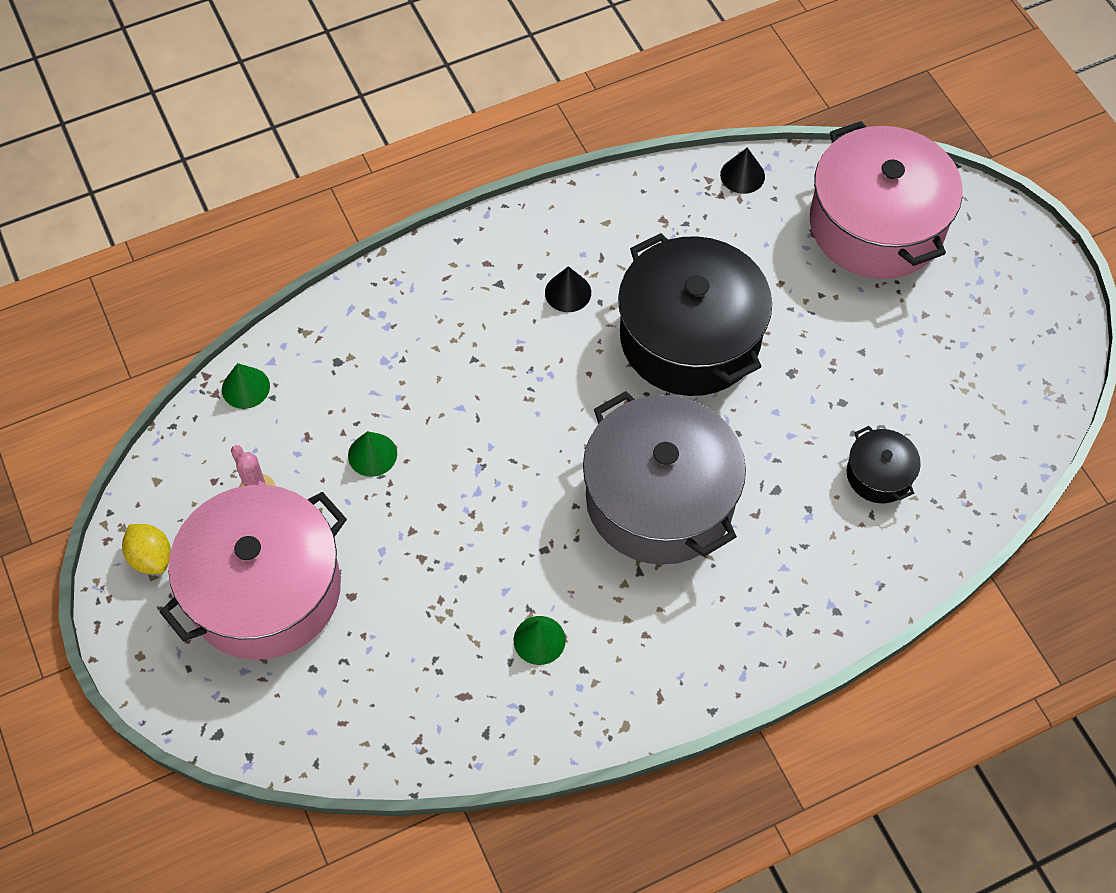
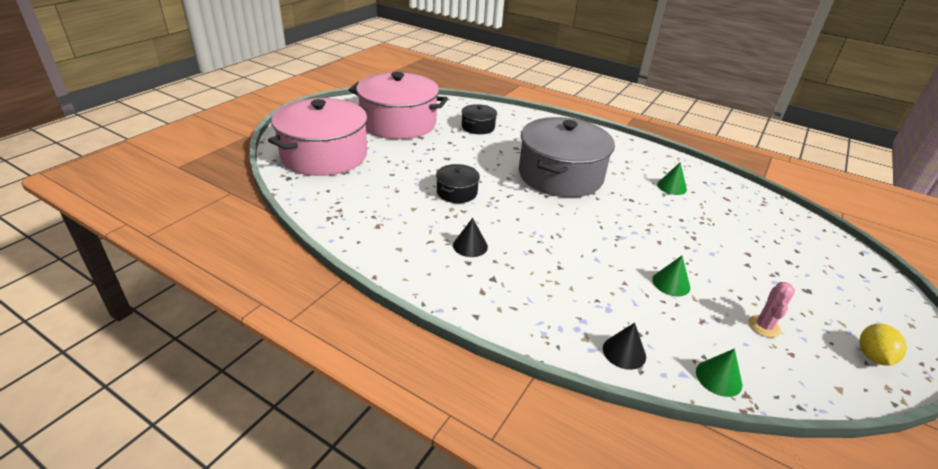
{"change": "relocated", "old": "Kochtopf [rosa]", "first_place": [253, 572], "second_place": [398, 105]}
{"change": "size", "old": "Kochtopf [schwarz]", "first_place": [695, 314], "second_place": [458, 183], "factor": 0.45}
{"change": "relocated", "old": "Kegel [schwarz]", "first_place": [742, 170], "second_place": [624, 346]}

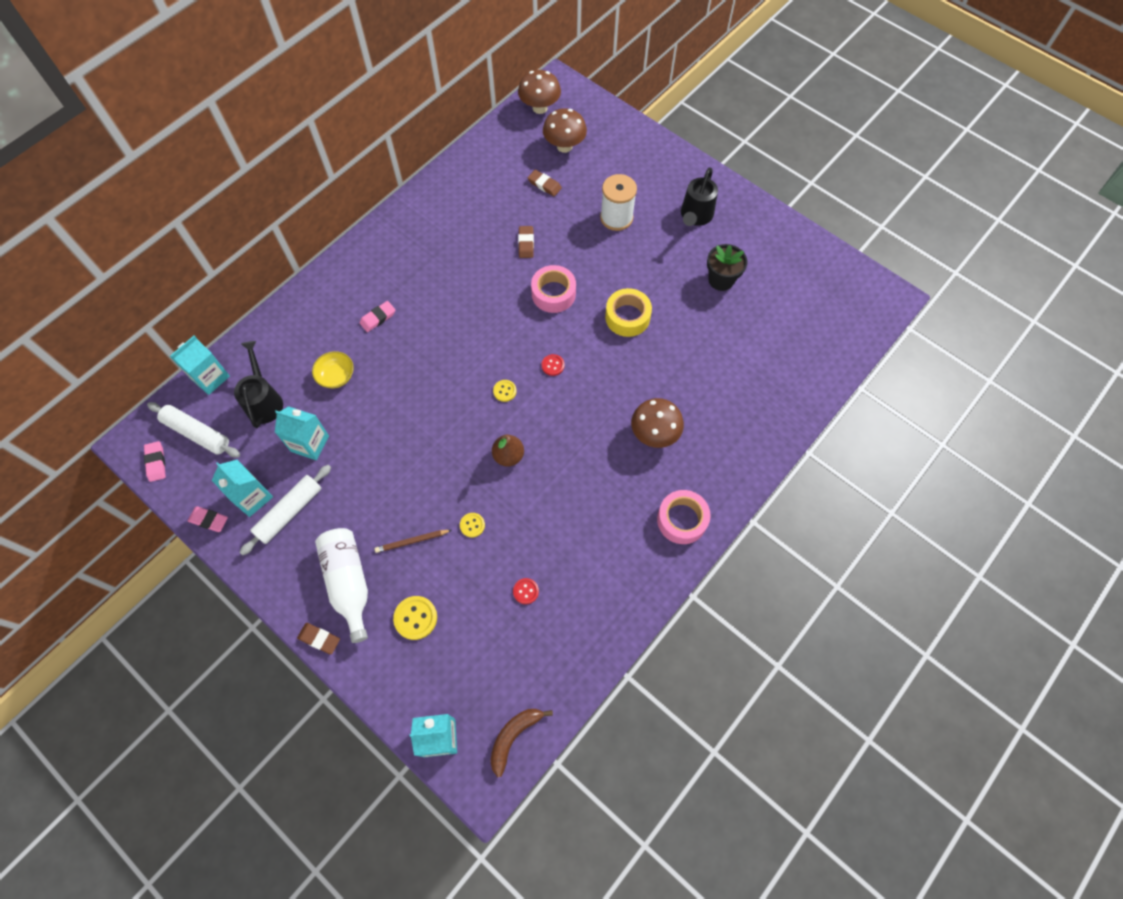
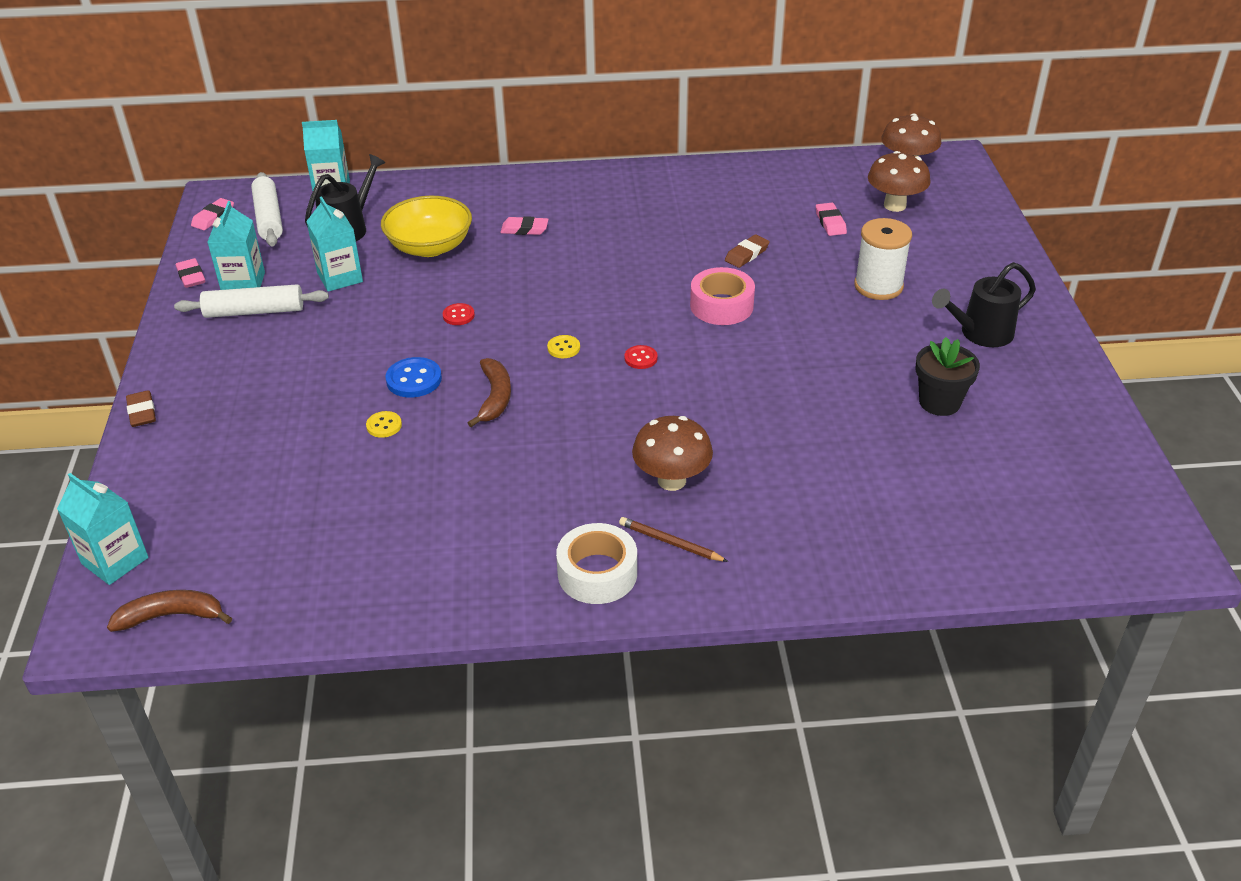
{"change": "size", "old": "Schüssel [gelb]", "first_place": [333, 369], "second_place": [426, 226], "factor": 1.72}
{"change": "appeared", "new": "Knopf [blau]", "second_place": [413, 377]}
{"change": "relocated", "old": "Knopf [rot]", "first_place": [526, 591], "second_place": [459, 314]}
{"change": "exchanged", "old": "Birne [braun]", "new": "Banane [braun]", "first_place": [508, 451], "second_place": [489, 392]}
{"change": "colour", "old": "Klebeband [rosa]", "new": "Klebeband [weiß]", "first_place": [684, 517], "second_place": [596, 563]}
{"change": "relocated", "old": "Bleistift [braun]", "first_place": [413, 541], "second_place": [673, 539]}
{"change": "colour", "old": "Radiergummi [braun]", "new": "Radiergummi [rosa]", "first_place": [545, 183], "second_place": [831, 219]}
{"change": "missing", "old": "Flasche [weiß]", "first_place": [341, 585]}
{"change": "missing", "old": "Knopf [gelb]", "first_place": [415, 618]}
{"change": "missing", "old": "Klebeband [gelb]", "first_place": [628, 312]}

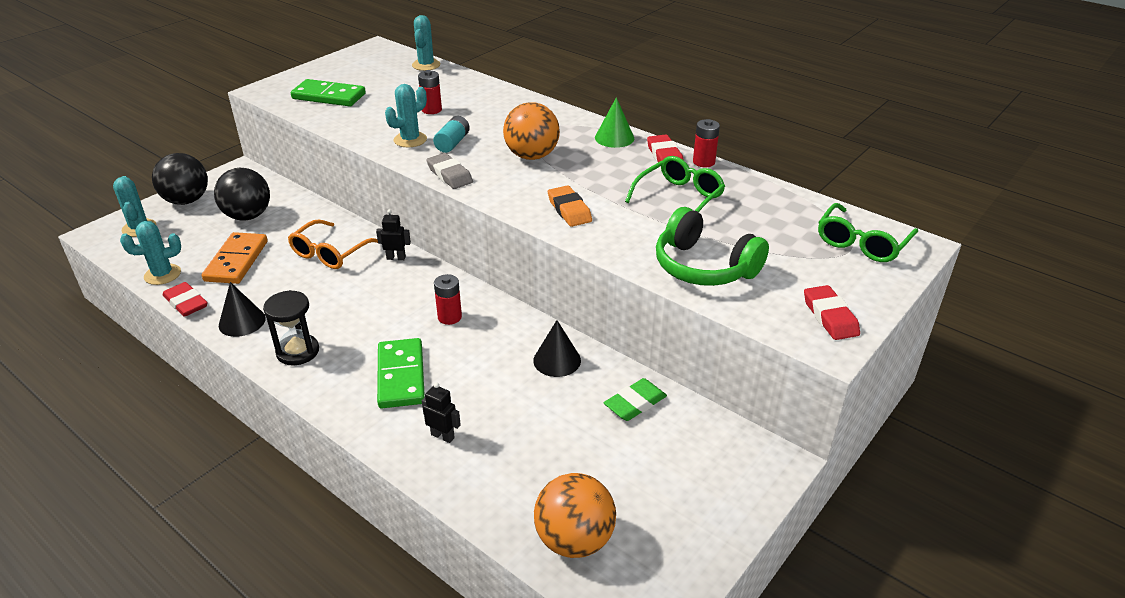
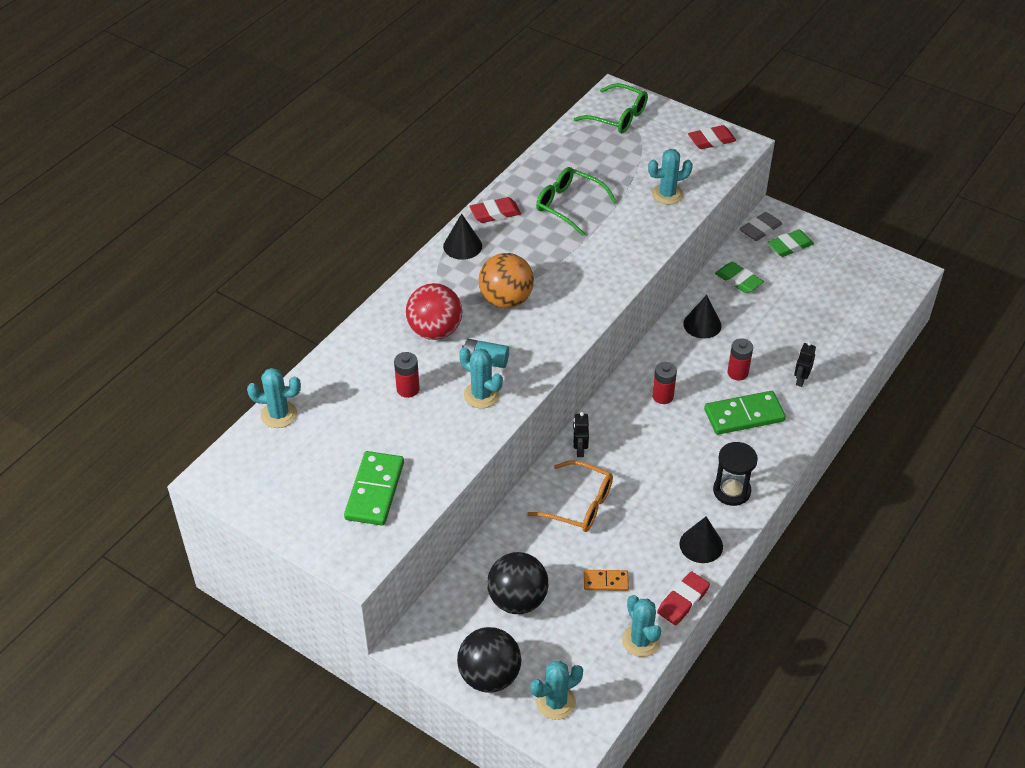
{"change": "appeared", "new": "Ball [rot]", "second_place": [434, 311]}
{"change": "colour", "old": "Kegel [grün]", "new": "Kegel [schwarz]", "first_place": [614, 122], "second_place": [462, 237]}
{"change": "size", "old": "Dominostein [orange]", "first_place": [235, 258], "second_place": [606, 580], "factor": 0.55}
{"change": "exchanged", "old": "Kopfhörer [grün]", "new": "Kaktus [türkis]", "first_place": [712, 246], "second_place": [670, 177]}
{"change": "relocated", "old": "Batterie [rot]", "first_place": [706, 143], "second_place": [740, 359]}
{"change": "relocated", "old": "Radiergummi [grau]", "first_place": [449, 171], "second_place": [760, 226]}
{"change": "appeared", "new": "Radiergummi [grün]", "second_place": [790, 243]}
{"change": "missing", "old": "Ball [orange]", "first_place": [575, 515]}
{"change": "missing", "old": "Radiergummi [orange]", "first_place": [570, 206]}

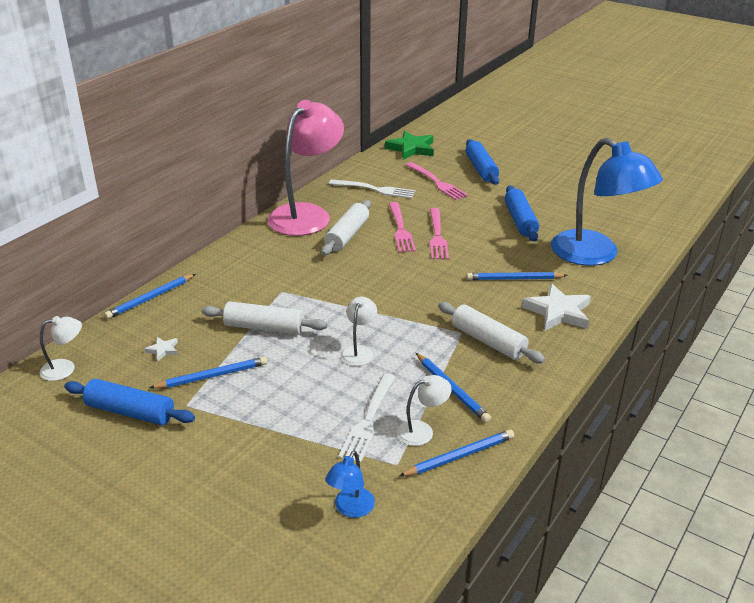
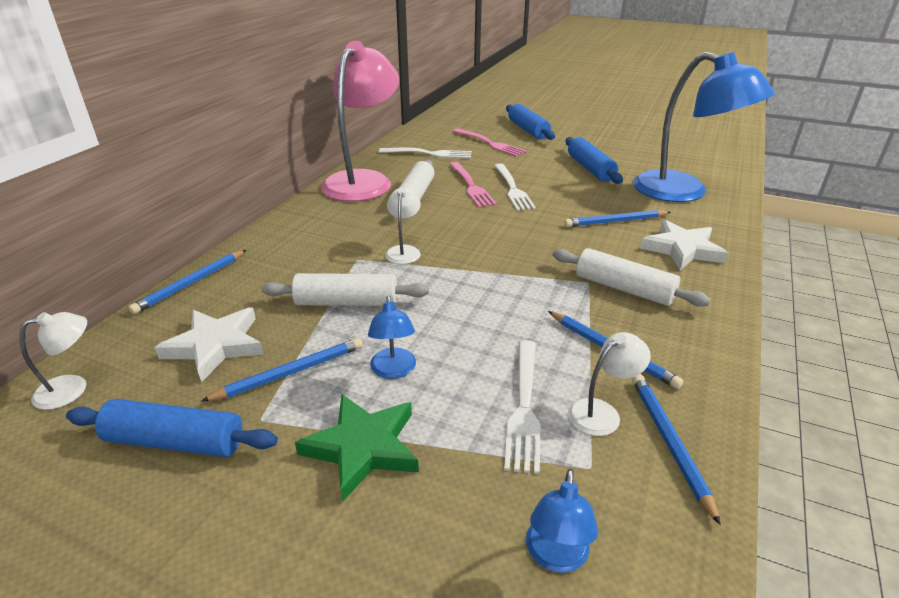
{"change": "size", "old": "Stern [weiß]", "first_place": [161, 349], "second_place": [209, 345], "factor": 2.17}
{"change": "relocated", "old": "Stern [grün]", "first_place": [409, 145], "second_place": [357, 448]}
{"change": "appeared", "new": "Lampe [blau]", "second_place": [392, 337]}
{"change": "relocated", "old": "Lampe [weiß]", "first_place": [359, 331], "second_place": [403, 225]}
{"change": "colour", "old": "Gabel [rosa]", "new": "Gabel [weiß]", "first_place": [439, 233], "second_place": [515, 187]}
{"change": "spun", "old": "Bleistift [blau]", "first_place": [456, 453], "second_place": [676, 450], "degrees": -60}

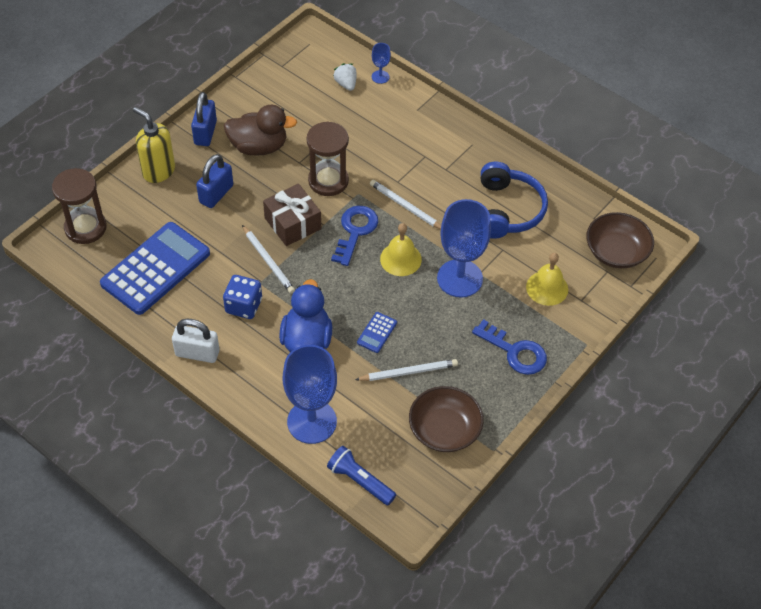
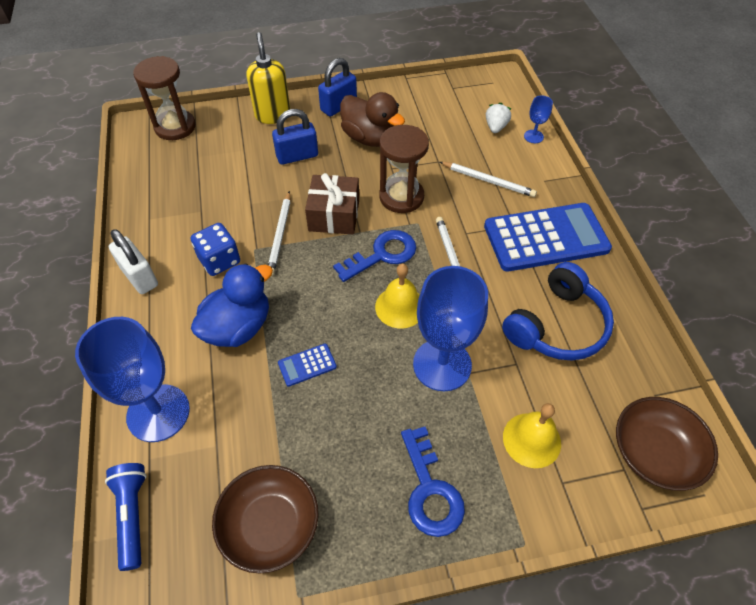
{"change": "relocated", "old": "Bleistift [weiß]", "first_place": [406, 370], "second_place": [488, 179]}
{"change": "relocated", "old": "Taschenrechner [blau]", "first_place": [155, 268], "second_place": [548, 237]}

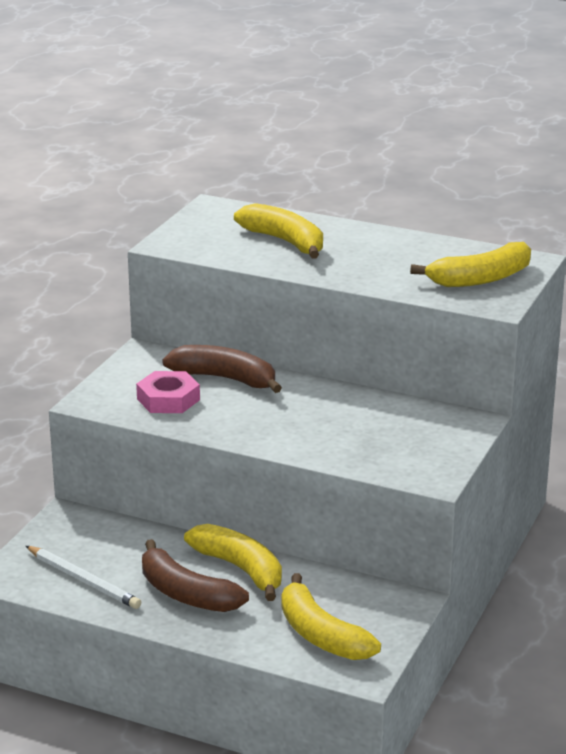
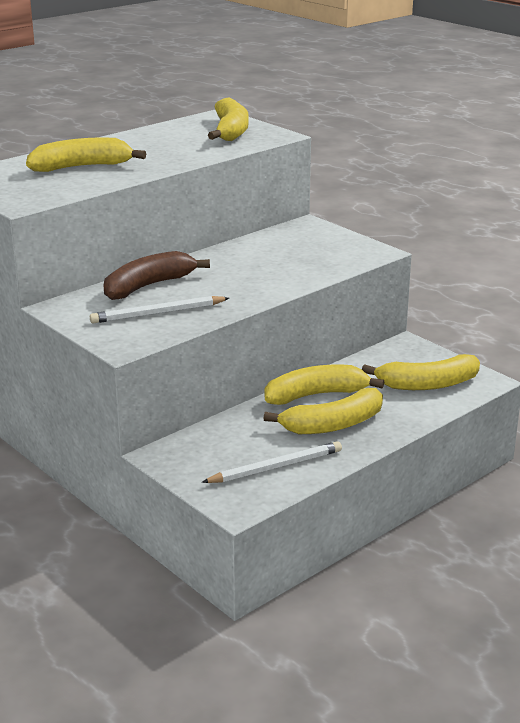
{"change": "exchanged", "old": "Sechskantmutter [rosa]", "new": "Bleistift [weiß]", "first_place": [168, 392], "second_place": [159, 309]}
{"change": "colour", "old": "Banane [braun]", "new": "Banane [gelb]", "first_place": [195, 575], "second_place": [323, 411]}

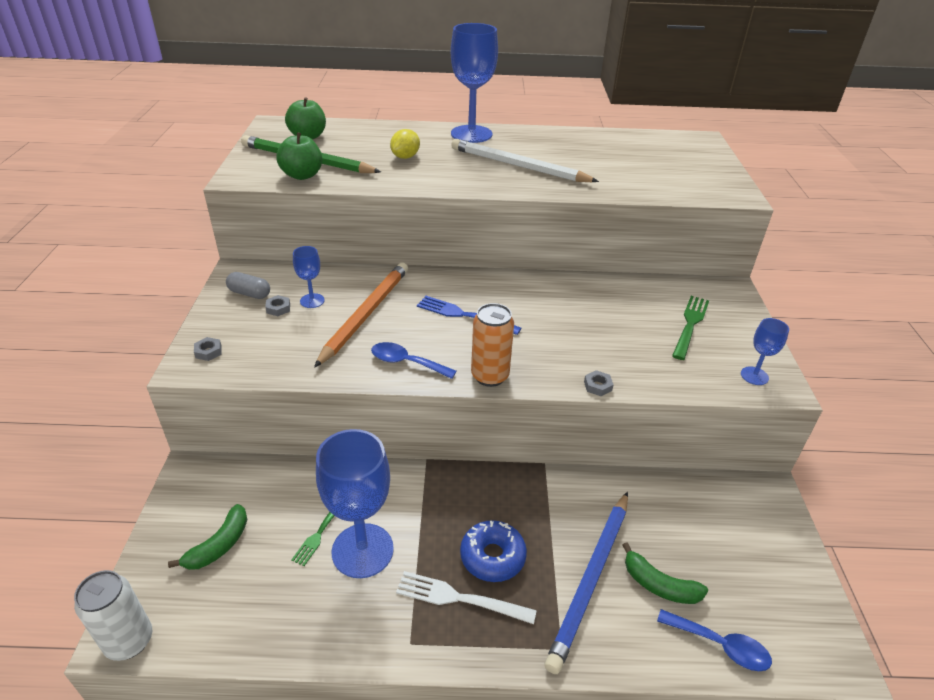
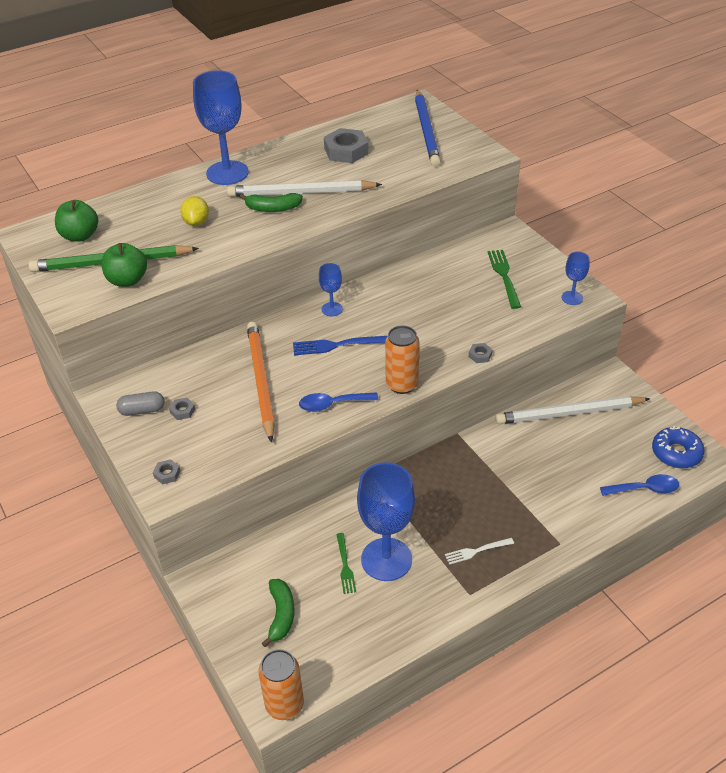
{"change": "relocated", "old": "Banane [grün]", "first_place": [665, 573], "second_place": [271, 202]}
{"change": "colour", "old": "Dose [weiß]", "new": "Dose [orange]", "first_place": [113, 615], "second_place": [281, 684]}
{"change": "relocated", "old": "Kelch [blau]", "first_place": [308, 277], "second_place": [331, 289]}
{"change": "appeared", "new": "Sechskantmutter [grau]", "second_place": [346, 145]}
{"change": "relocated", "old": "Bleistift [blau]", "first_place": [586, 583], "second_place": [428, 128]}
{"change": "size", "old": "Gabel [weiß]", "first_place": [466, 597], "second_place": [479, 551], "factor": 0.65}
{"change": "appeared", "new": "Bleistift [weiß]", "second_place": [572, 410]}
{"change": "relocated", "old": "Donut [blau]", "first_place": [493, 551], "second_place": [678, 447]}

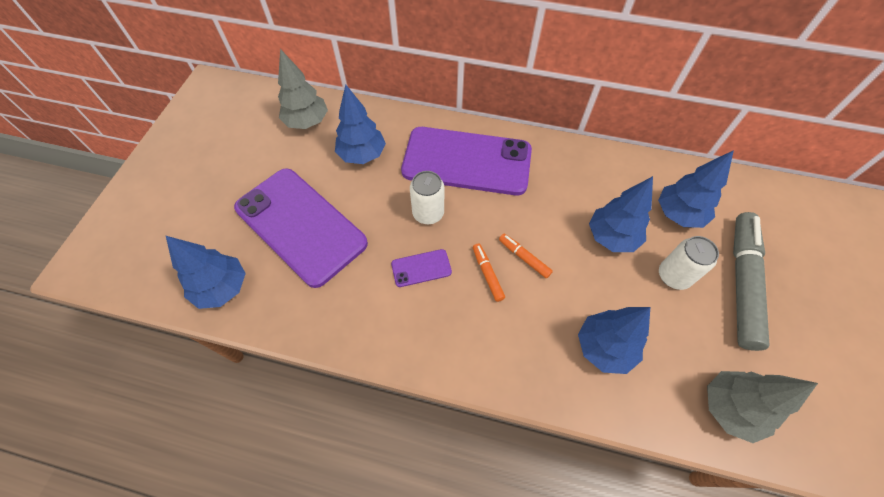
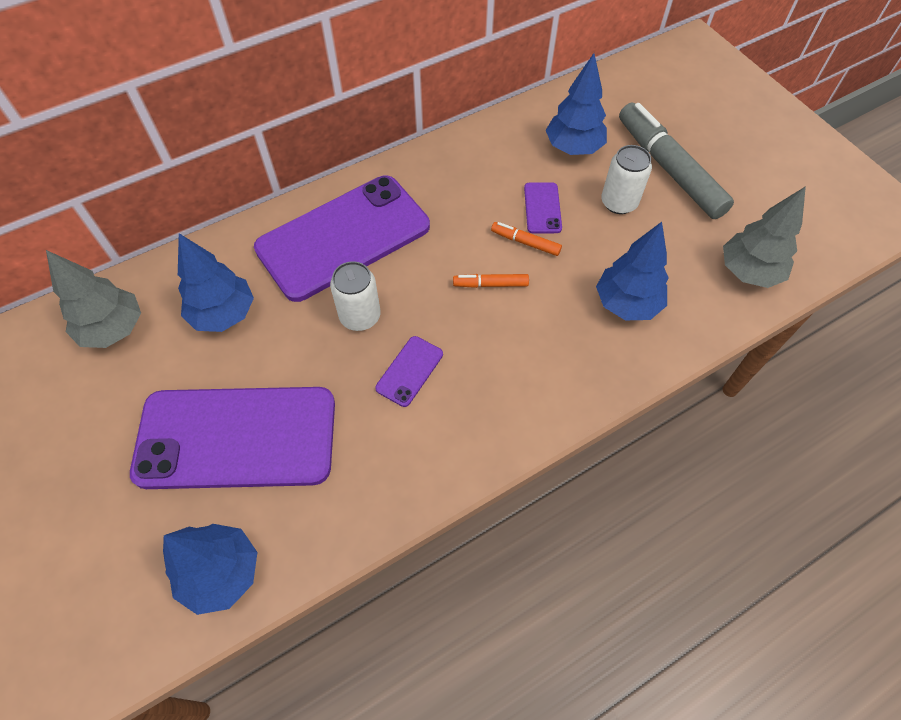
{"change": "relocated", "old": "Filzstift [orange]", "first_place": [489, 273], "second_place": [526, 239]}
{"change": "exchanged", "old": "Baum [blau]", "new": "Handy [lila]", "first_place": [621, 214], "second_place": [543, 207]}

